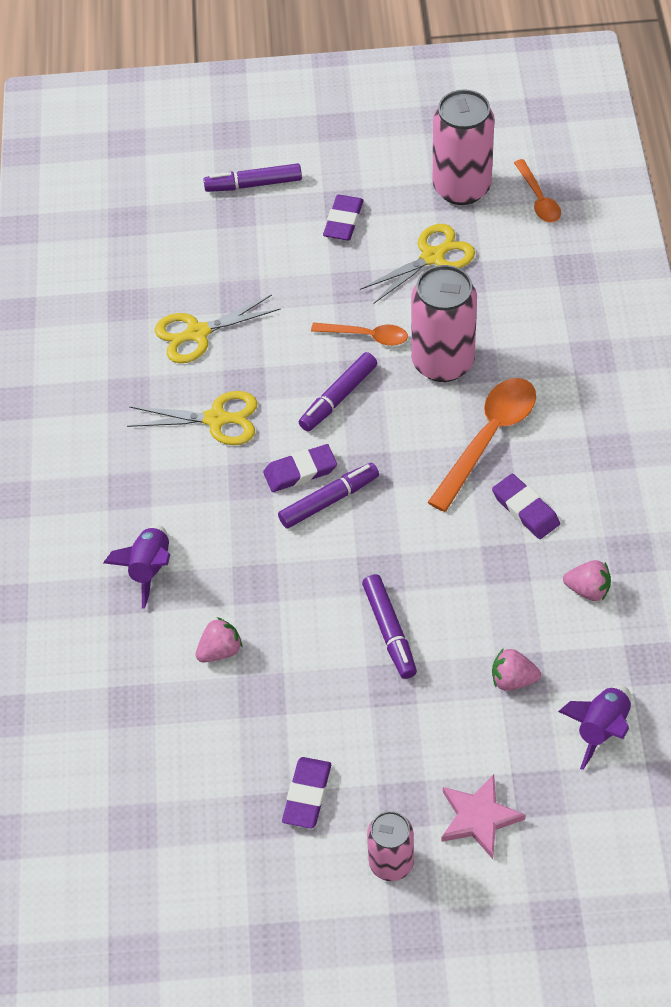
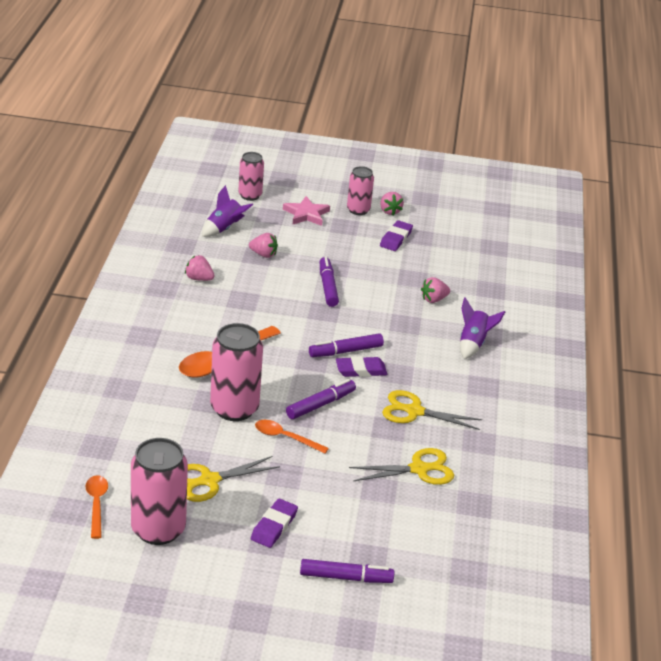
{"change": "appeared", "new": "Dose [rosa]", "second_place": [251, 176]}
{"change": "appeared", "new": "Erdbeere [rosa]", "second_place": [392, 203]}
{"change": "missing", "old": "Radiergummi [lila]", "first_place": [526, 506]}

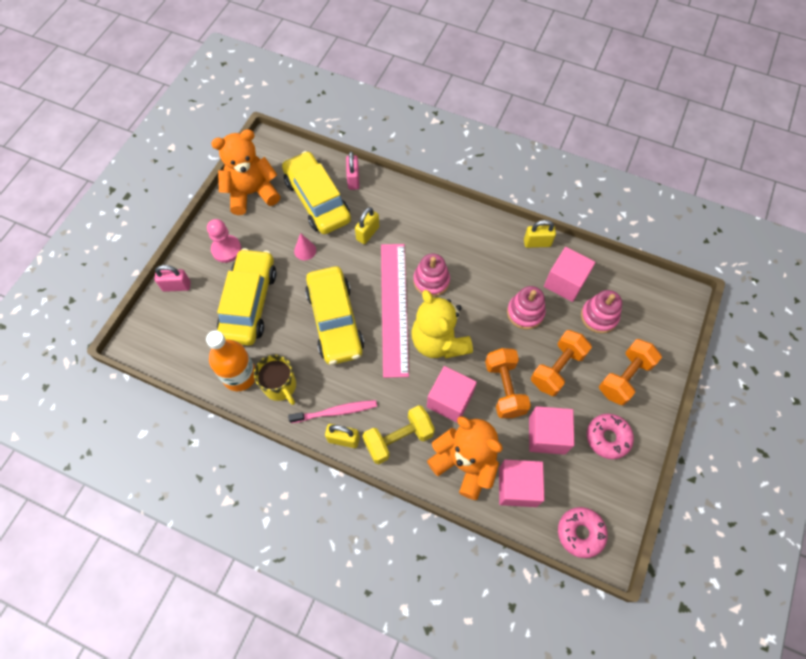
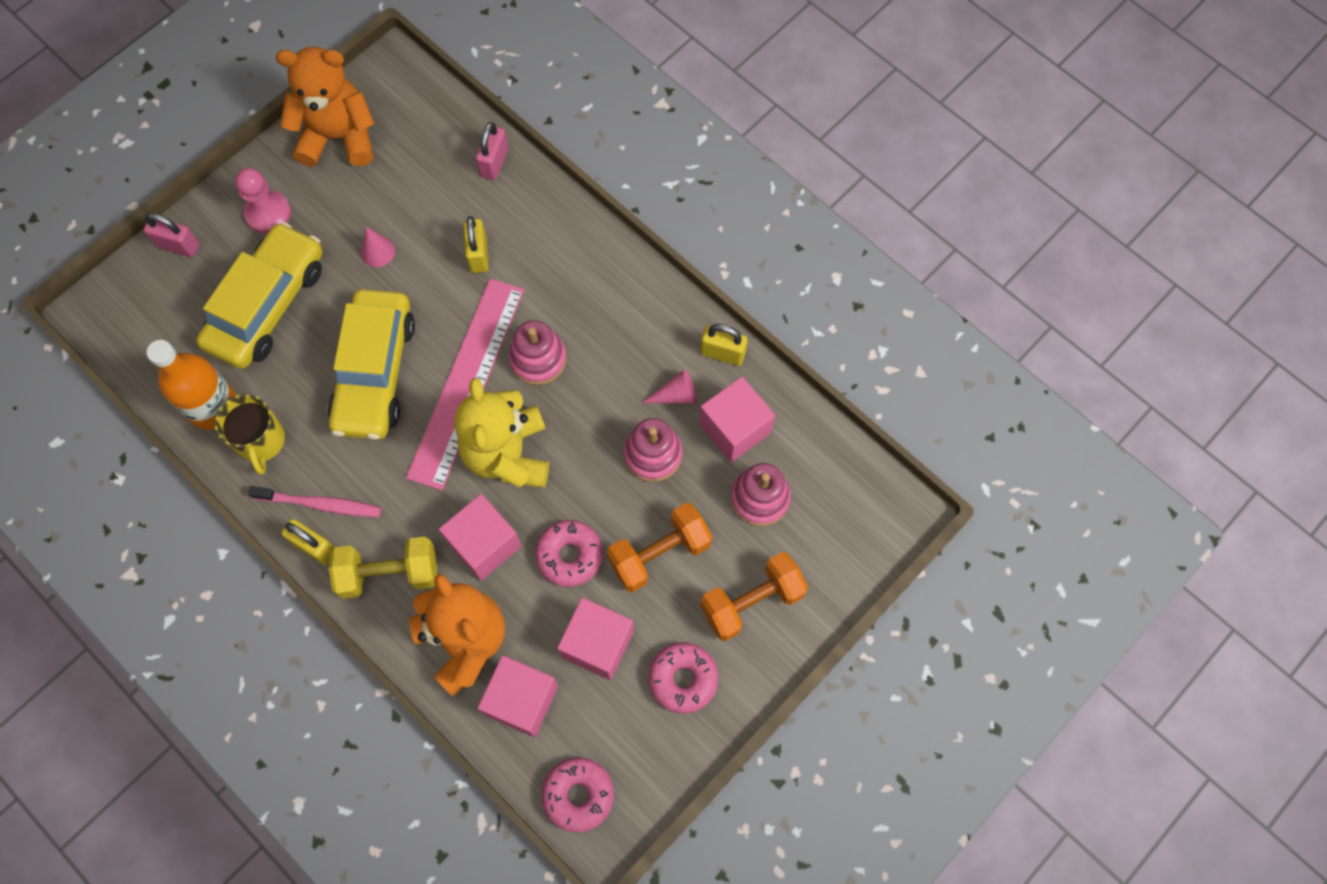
{"change": "spun", "old": "Vorhängeschloss [gelb]", "first_place": [367, 225], "second_place": [476, 244], "degrees": -60}
{"change": "exchanged", "old": "Hantel [orange]", "new": "Donut [rosa]", "first_place": [508, 383], "second_place": [569, 553]}
{"change": "appeared", "new": "Kegel [rosa]", "second_place": [669, 386]}
{"change": "missing", "old": "Auto [gelb]", "first_place": [316, 192]}

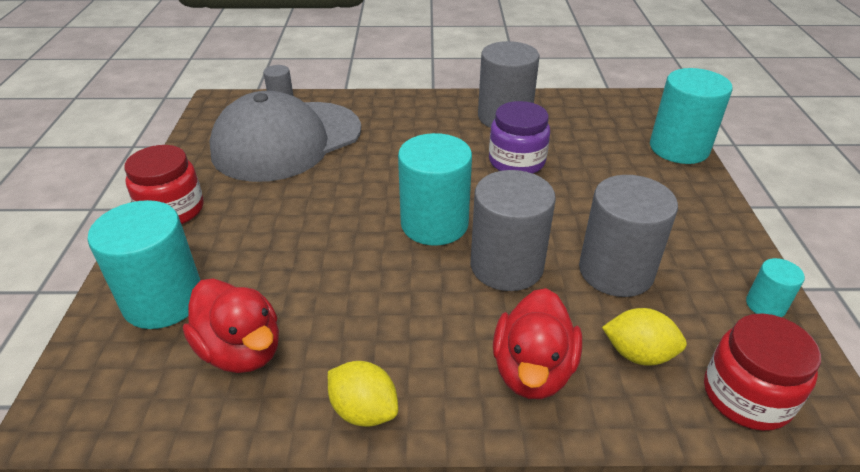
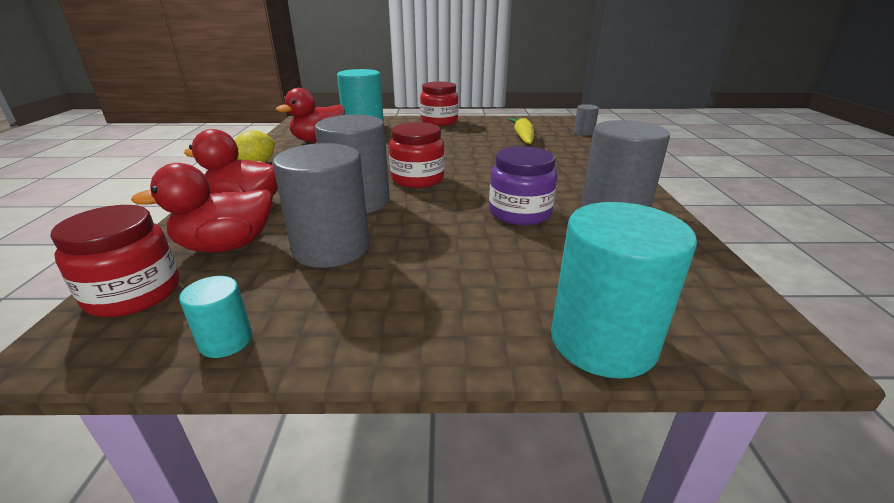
{"change": "exchanged", "old": "Zitrone [gelb]", "new": "Ente [rot]", "first_place": [644, 337], "second_place": [202, 208]}
{"change": "exchanged", "old": "Vollzylinder [türkis]", "new": "Einmachglas [rot]", "first_place": [435, 189], "second_place": [417, 155]}
{"change": "exchanged", "old": "Kappe [grau]", "new": "Karotte [gelb]", "first_place": [285, 136], "second_place": [520, 131]}

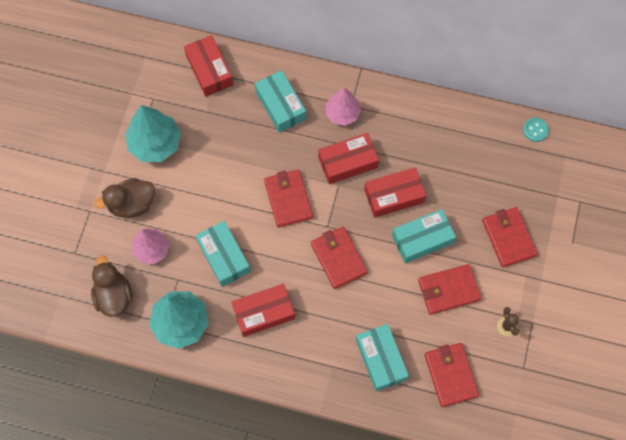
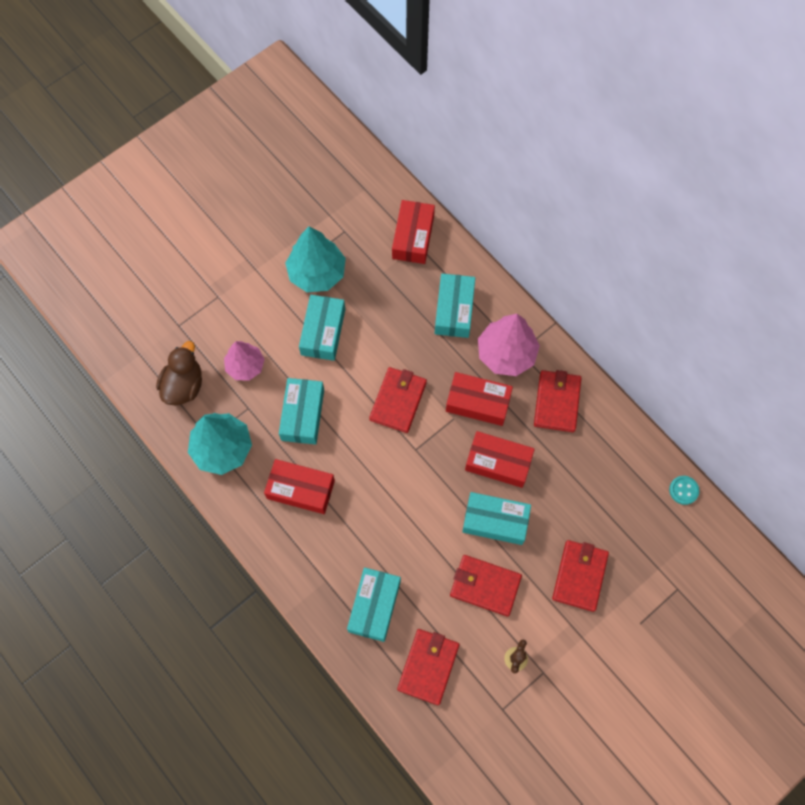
{"change": "appeared", "new": "Schachtel [türkis]", "second_place": [322, 328]}
{"change": "size", "old": "Baum [rosa]", "first_place": [343, 107], "second_place": [509, 345], "factor": 1.53}
{"change": "relocated", "old": "Geldbörse [rot]", "first_place": [339, 257], "second_place": [557, 401]}
{"change": "missing", "old": "Ente [braun]", "first_place": [125, 198]}

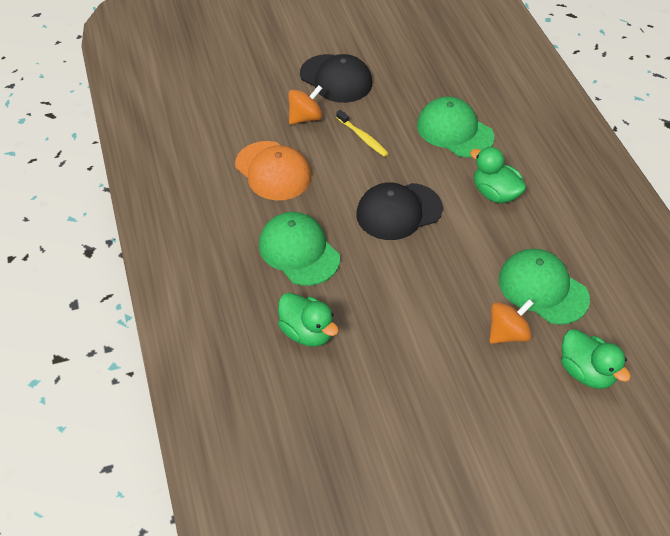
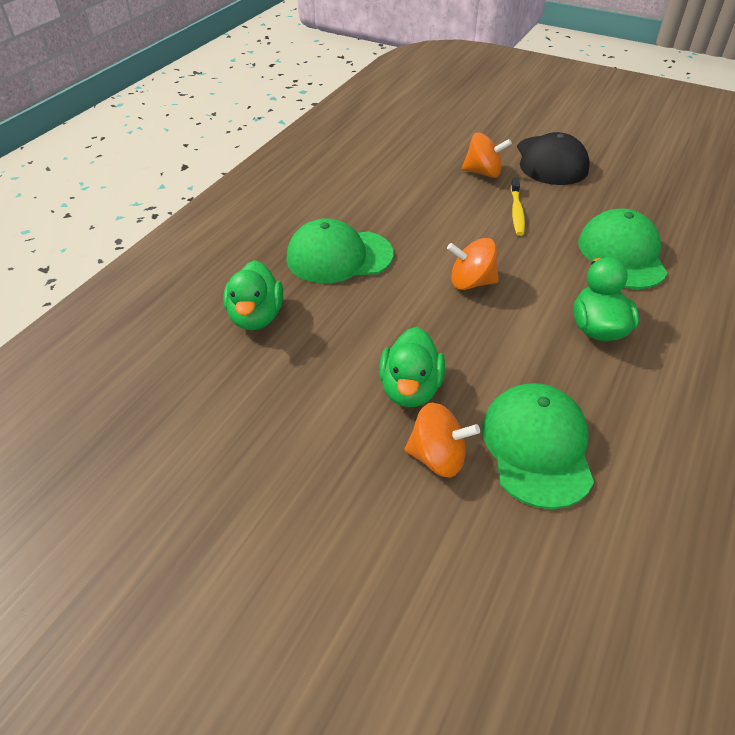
{"change": "spun", "old": "Kappe [grün]", "first_place": [299, 249], "second_place": [339, 250], "degrees": -105}
{"change": "relocated", "old": "Ente [grün]", "first_place": [596, 359], "second_place": [412, 367]}
{"change": "exchanged", "old": "Kappe [schwarz]", "new": "Kreisel [orange]", "first_place": [399, 211], "second_place": [473, 264]}
{"change": "missing", "old": "Kappe [orange]", "first_place": [273, 170]}

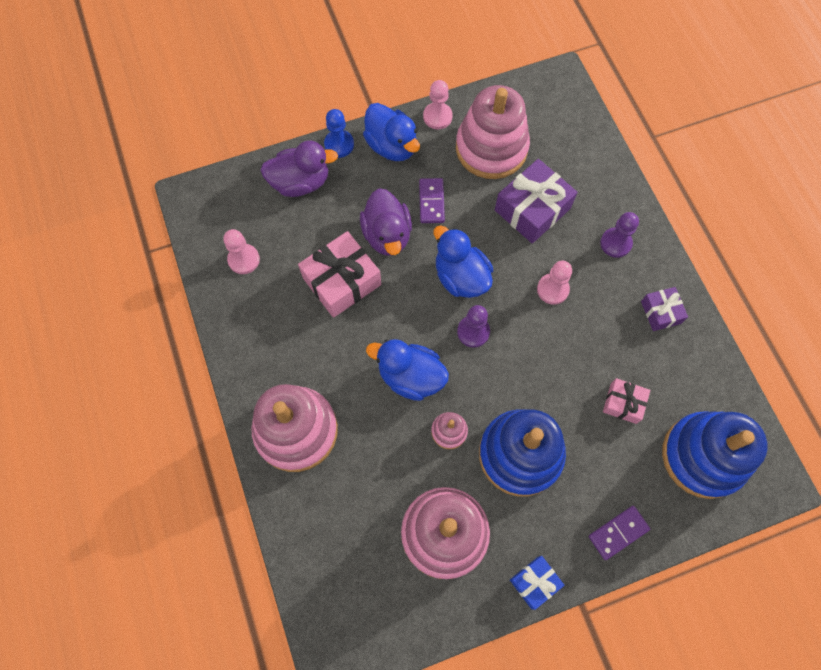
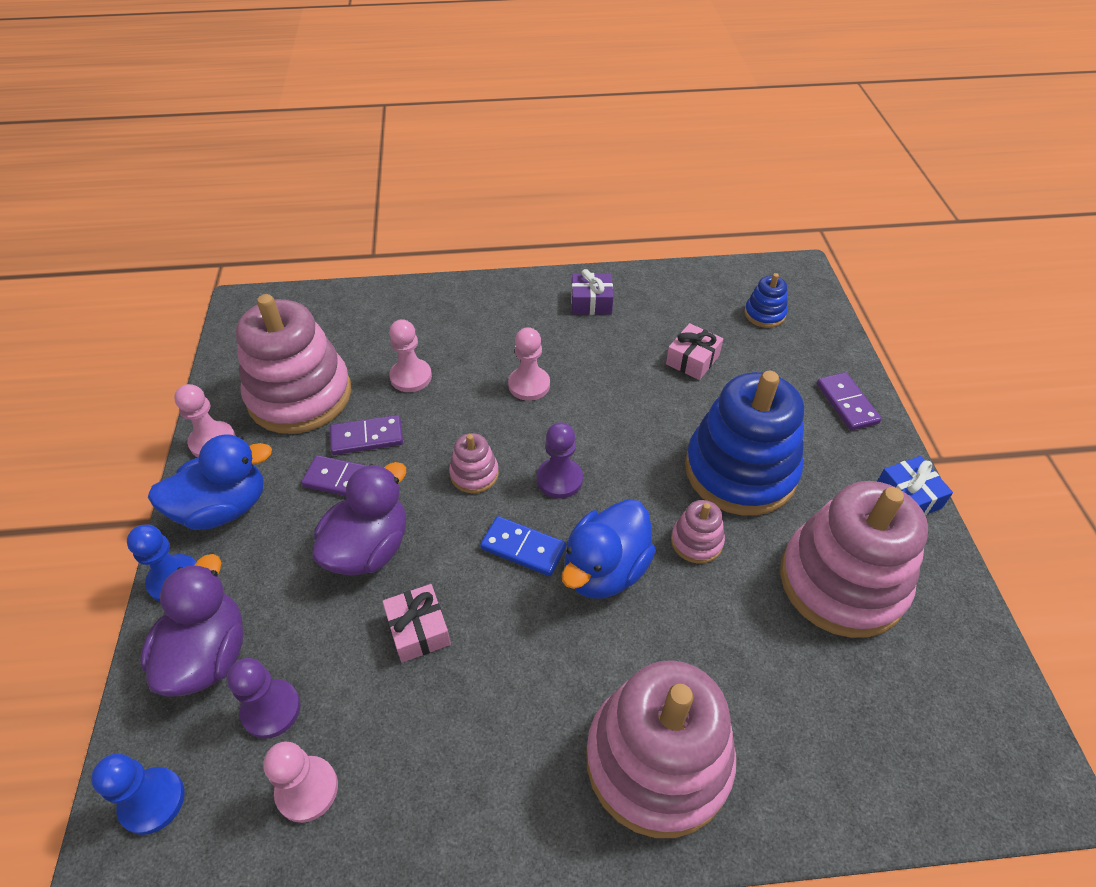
{"change": "appeared", "new": "Bauer [blau]", "second_place": [138, 794]}
{"change": "relocated", "old": "Bauer [lila]", "first_place": [619, 235], "second_place": [264, 698]}
{"change": "spun", "old": "Ente [lila]", "first_place": [386, 222], "second_place": [359, 519], "degrees": -60}
{"change": "appeared", "new": "Dominostein [lila]", "second_place": [366, 435]}
{"change": "size", "old": "Geschenk [rosa]", "first_place": [339, 274], "second_place": [416, 623], "factor": 0.56}
{"change": "exchanged", "old": "Geschenk [lila]", "new": "Bauer [rosa]", "first_place": [536, 201], "second_place": [410, 355]}
{"change": "exchanged", "old": "Ente [blau]", "new": "Stapelspielzeug [rosa]", "first_place": [463, 261], "second_place": [474, 463]}
{"change": "appeared", "new": "Dominostein [blau]", "second_place": [523, 546]}
{"change": "size", "old": "Stapelspielzeug [blau]", "first_place": [715, 455], "second_place": [766, 300], "factor": 0.44}

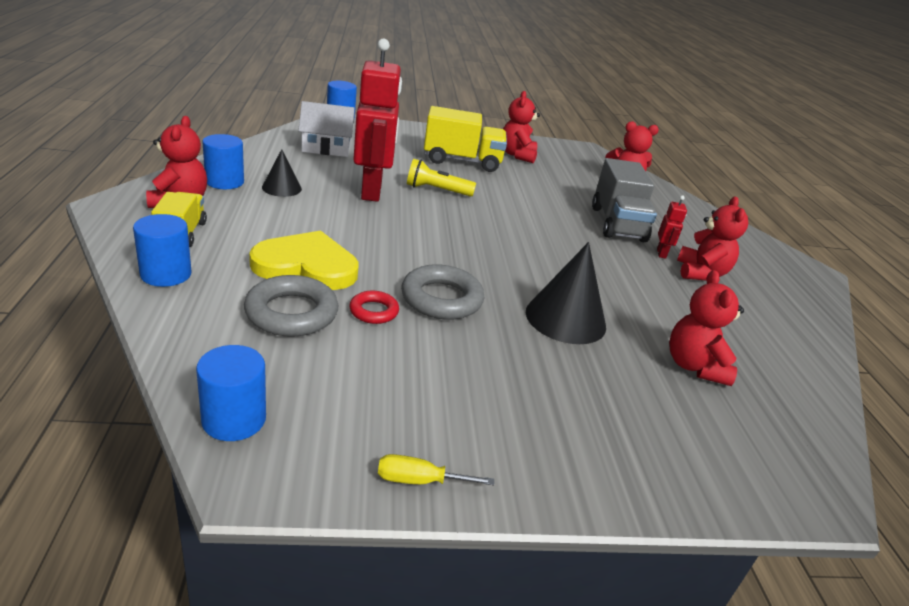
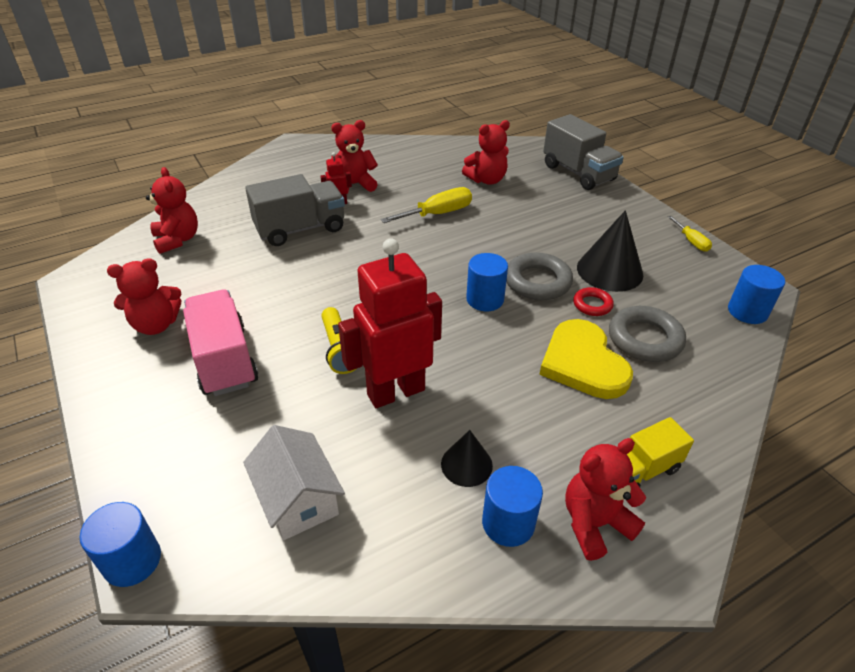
{"change": "colour", "old": "Lastwagen [gelb]", "new": "Lastwagen [rosa]", "first_place": [465, 139], "second_place": [220, 343]}
{"change": "appeared", "new": "Schraubenzieher [gelb]", "second_place": [426, 205]}
{"change": "relocated", "old": "Vollzylinder [blau]", "first_place": [162, 250], "second_place": [487, 282]}
{"change": "appeared", "new": "Lastwagen [grau]", "second_place": [583, 152]}
{"change": "relocated", "old": "Kegel [schwarz]", "first_place": [566, 293], "second_place": [610, 251]}

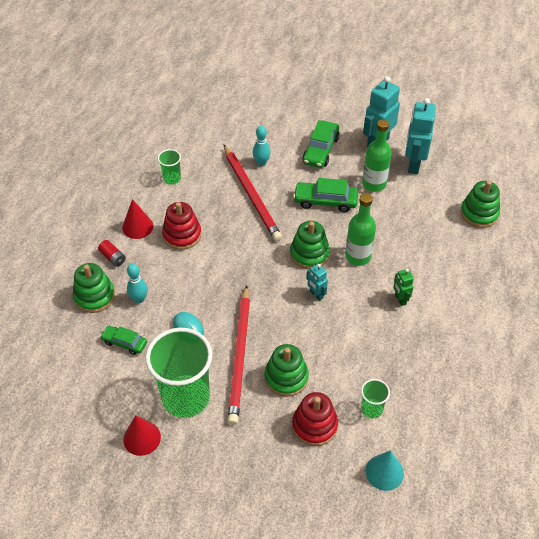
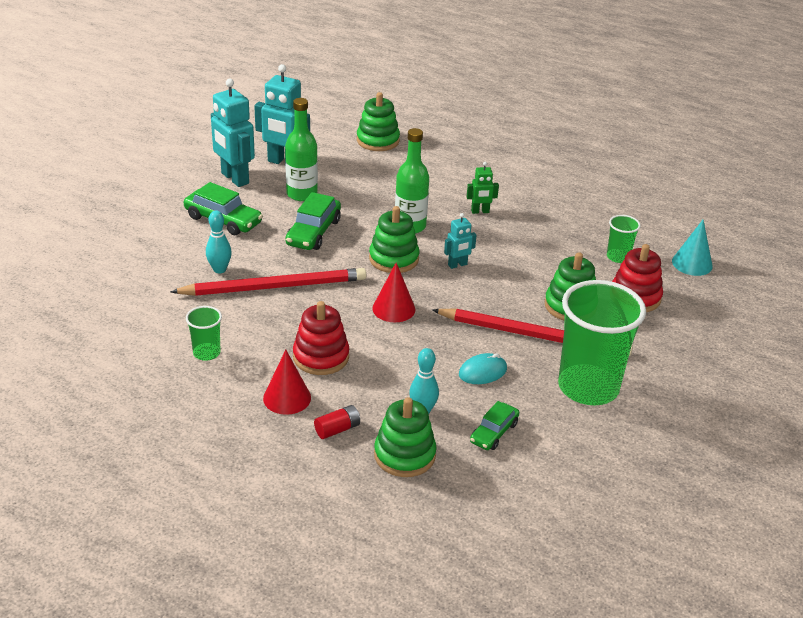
{"change": "relocated", "old": "Kegel [rot]", "first_place": [142, 435], "second_place": [393, 292]}

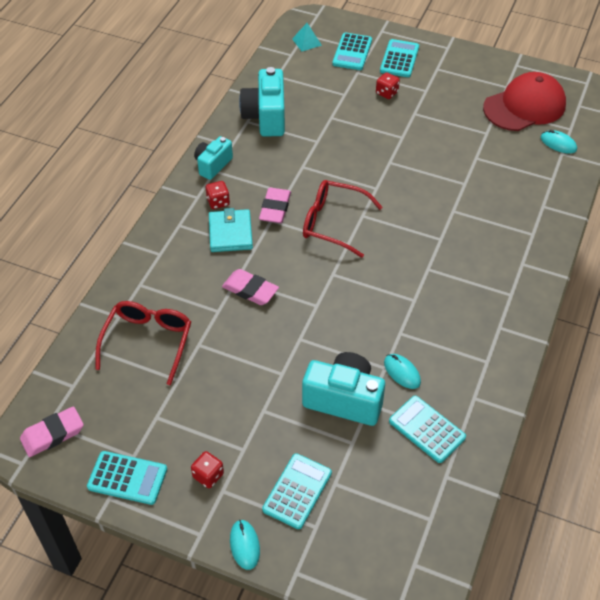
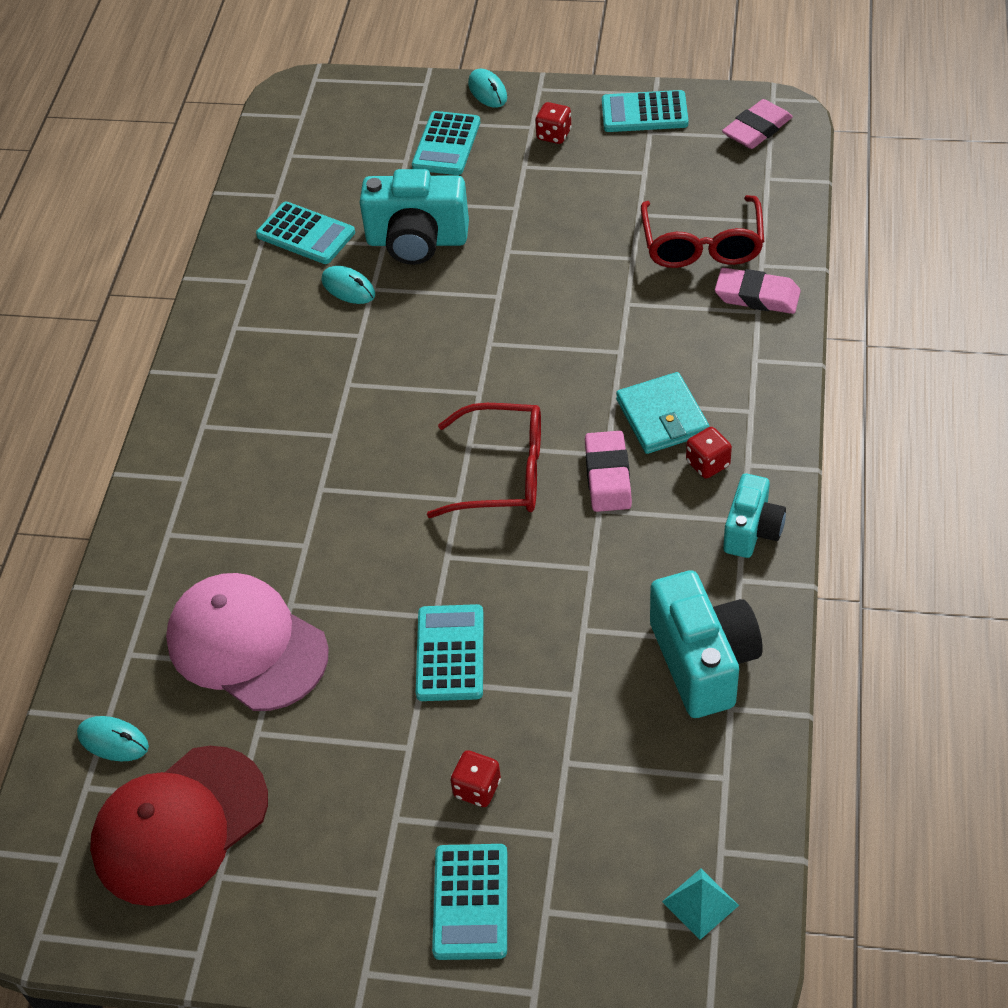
{"change": "appeared", "new": "Kappe [rosa]", "second_place": [247, 642]}
{"change": "relocated", "old": "Taschenrechner [türkis]", "first_place": [352, 51], "second_place": [450, 652]}
{"change": "relocated", "old": "Radiergummi [rosa]", "first_place": [250, 287], "second_place": [758, 291]}

